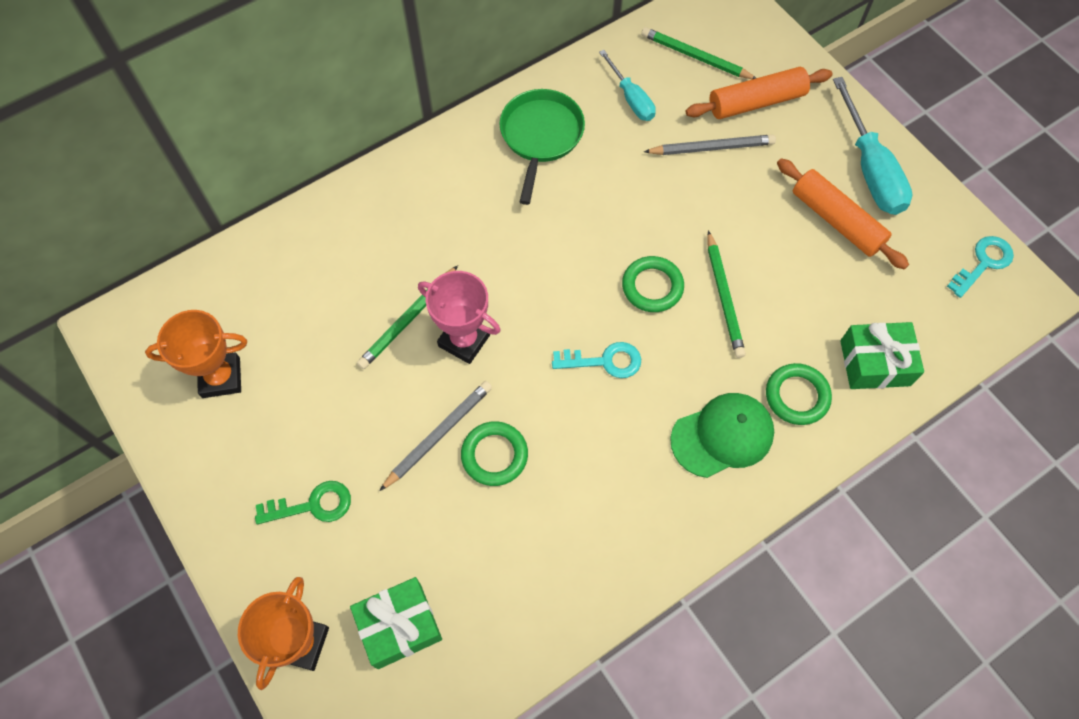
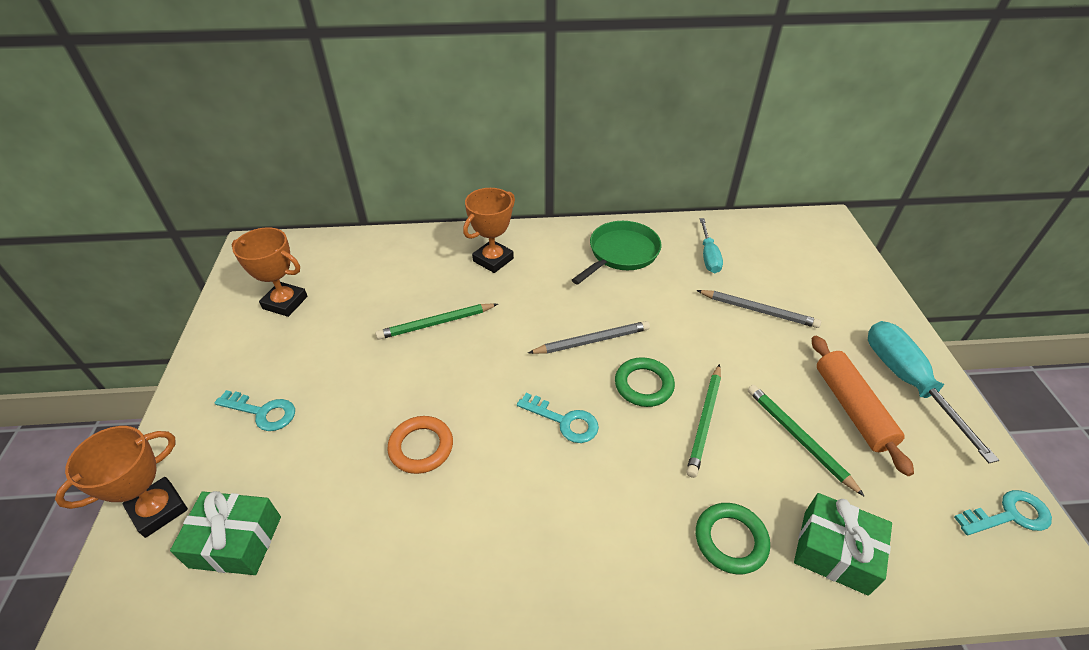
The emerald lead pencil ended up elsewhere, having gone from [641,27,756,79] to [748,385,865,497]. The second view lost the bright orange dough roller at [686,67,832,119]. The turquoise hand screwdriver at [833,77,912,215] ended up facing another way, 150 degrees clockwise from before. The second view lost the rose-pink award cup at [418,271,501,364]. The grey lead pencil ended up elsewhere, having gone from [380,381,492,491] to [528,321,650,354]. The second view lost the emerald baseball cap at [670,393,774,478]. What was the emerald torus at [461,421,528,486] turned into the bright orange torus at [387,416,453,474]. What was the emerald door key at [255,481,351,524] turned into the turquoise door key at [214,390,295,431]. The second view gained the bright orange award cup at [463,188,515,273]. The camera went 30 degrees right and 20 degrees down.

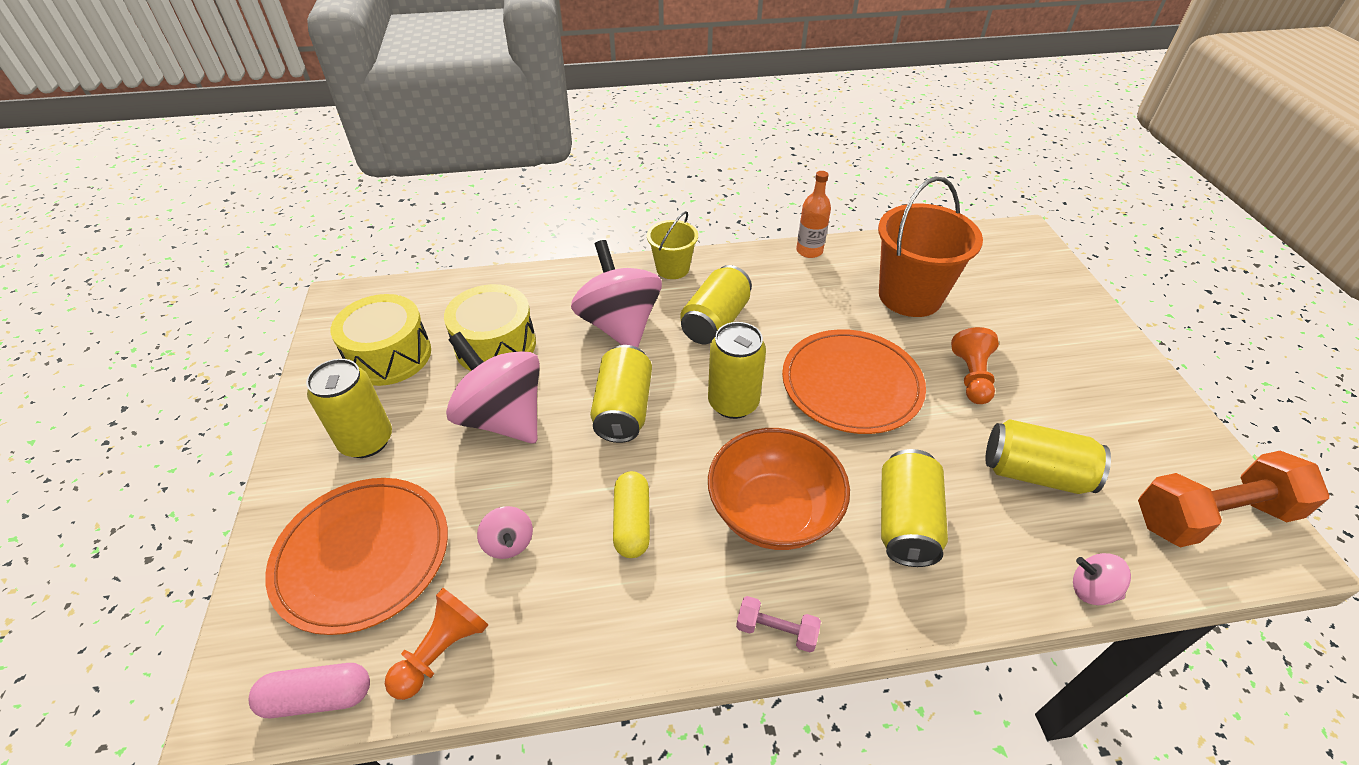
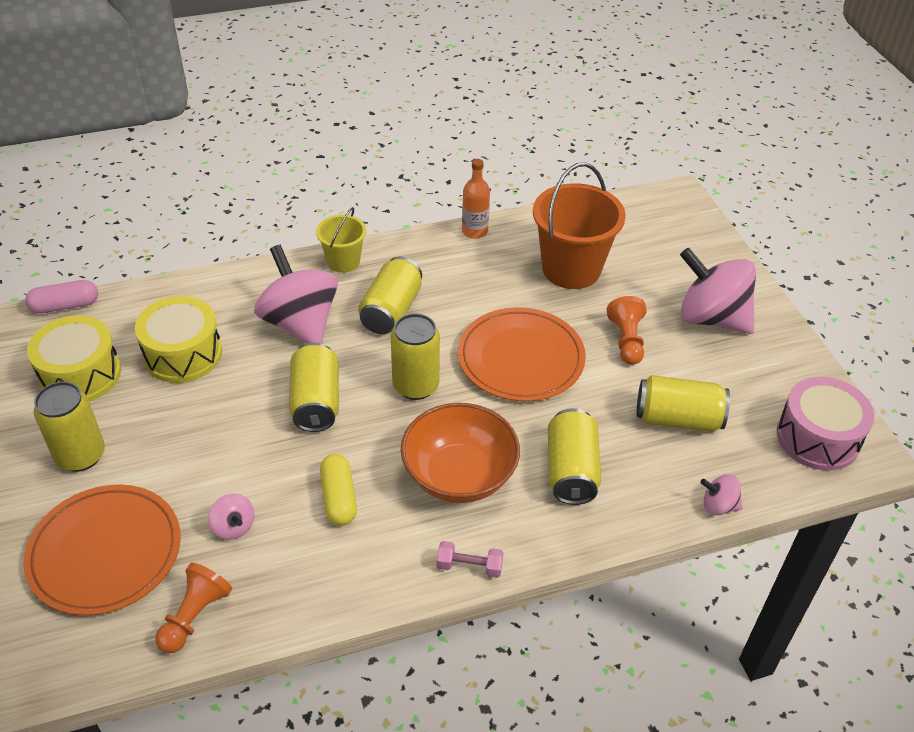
The rose-pink spinning top ended up elsewhere, having gone from [446,332,540,444] to [680,248,756,334]. Where the bright orange dumbbell stood at [1138,451,1329,547], the rose-pink toy drum came to stand at [777,377,875,471]. The rose-pink pill ended up elsewhere, having gone from [249,663,370,718] to [25,280,98,314]. The camera went 10 degrees left and 0 degrees up.

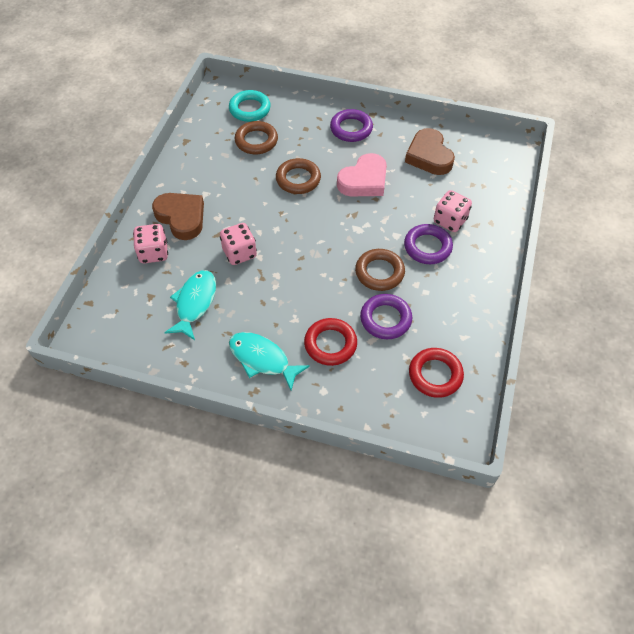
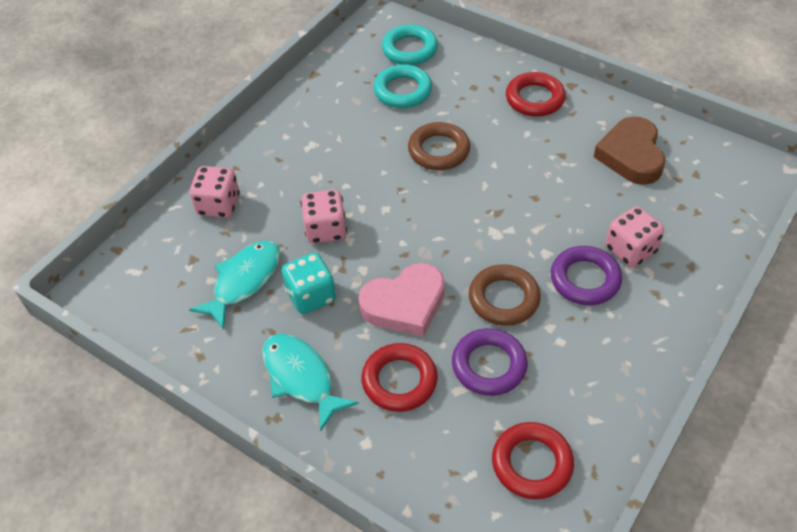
What was the royal purple torus at [330,109,373,142] turned into the red torus at [506,72,566,117]. What was the dark brown torus at [235,121,278,154] turned into the turquoise torus at [374,64,432,108]. The rose-pink heart ended up elsewhere, having gone from [337,153,387,196] to [358,263,445,337]. The second view lost the dark brown heart at [152,193,204,240]. The second view gained the turquoise die at [282,253,336,314]. The camera went 20 degrees right and 5 degrees down.

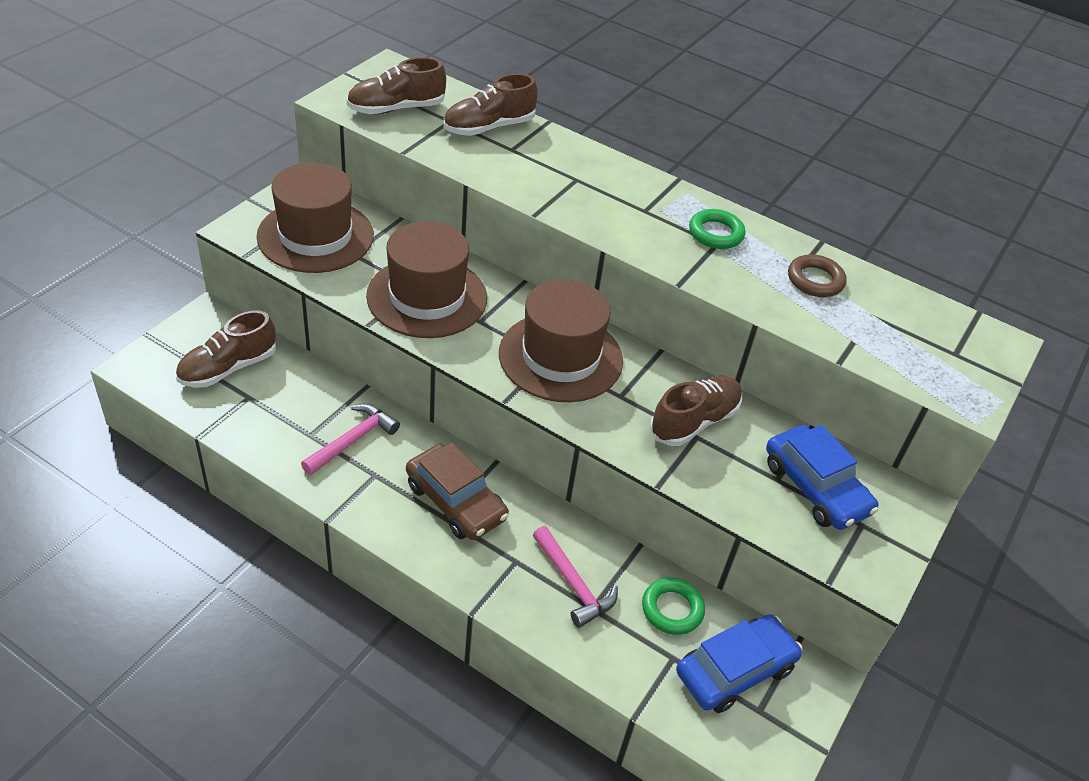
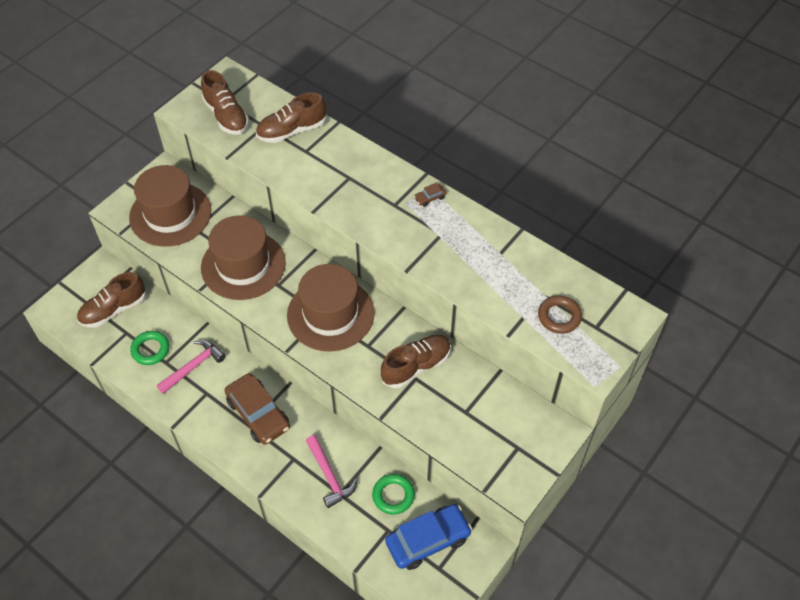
The dark brown lace-up shoe at [347,57,446,114] ended up facing another way, 105 degrees counterclockwise from before. The emerald torus ended up elsewhere, having gone from [689,209,745,249] to [130,331,169,365]. The dark brown torus ended up elsewhere, having gone from [788,254,847,297] to [538,295,582,334]. The second view lost the blue automobile at [766,425,879,530]. The second view gained the dark brown automobile at [414,183,446,207]. The camera went 10 degrees right and 10 degrees up.

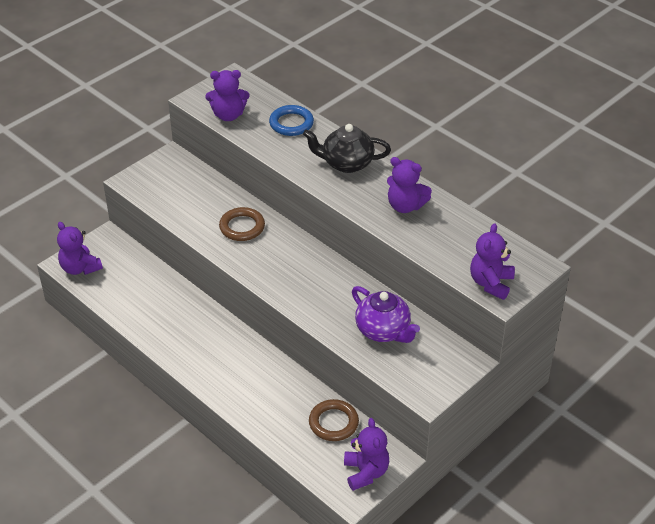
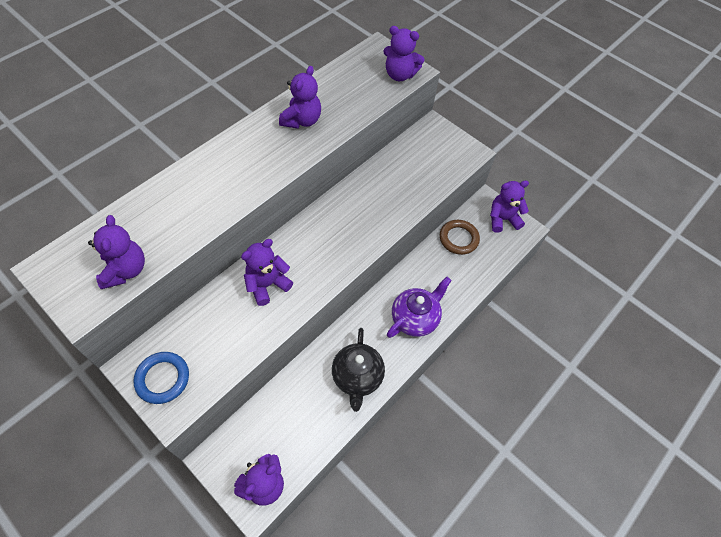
The blue torus ended up elsewhere, having gone from [269,105,314,136] to [133,352,189,404]. The ebony tea pot ended up elsewhere, having gone from [303,124,391,173] to [332,328,385,412]. Where the dark brown torus stood at [219,207,265,241], the royal purple stuffed bear came to stand at [241,239,293,306]. The royal purple tea pot ended up elsewhere, having gone from [352,286,420,343] to [387,277,452,338]. The camera went 95 degrees left and 15 degrees up.

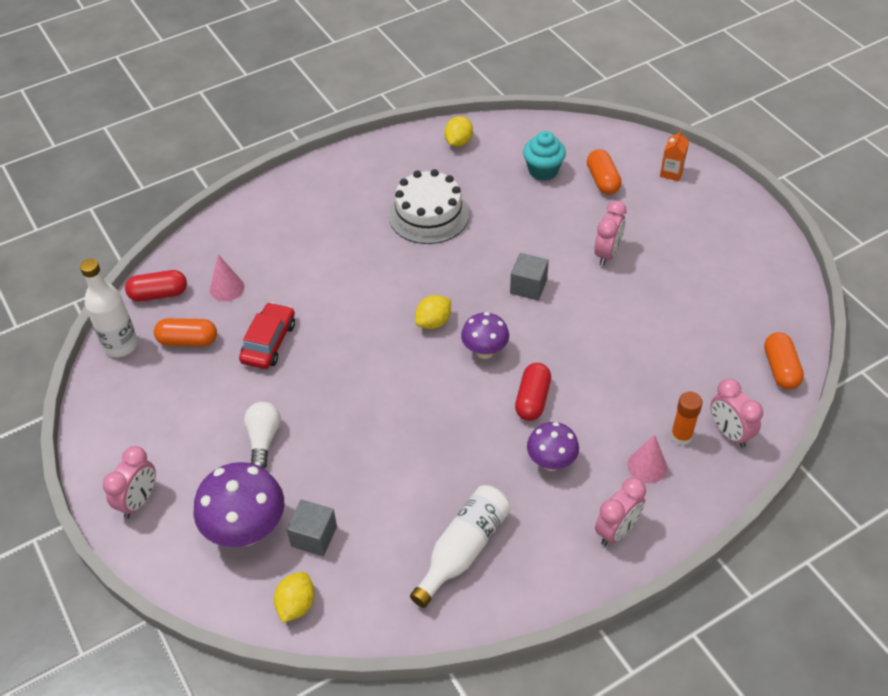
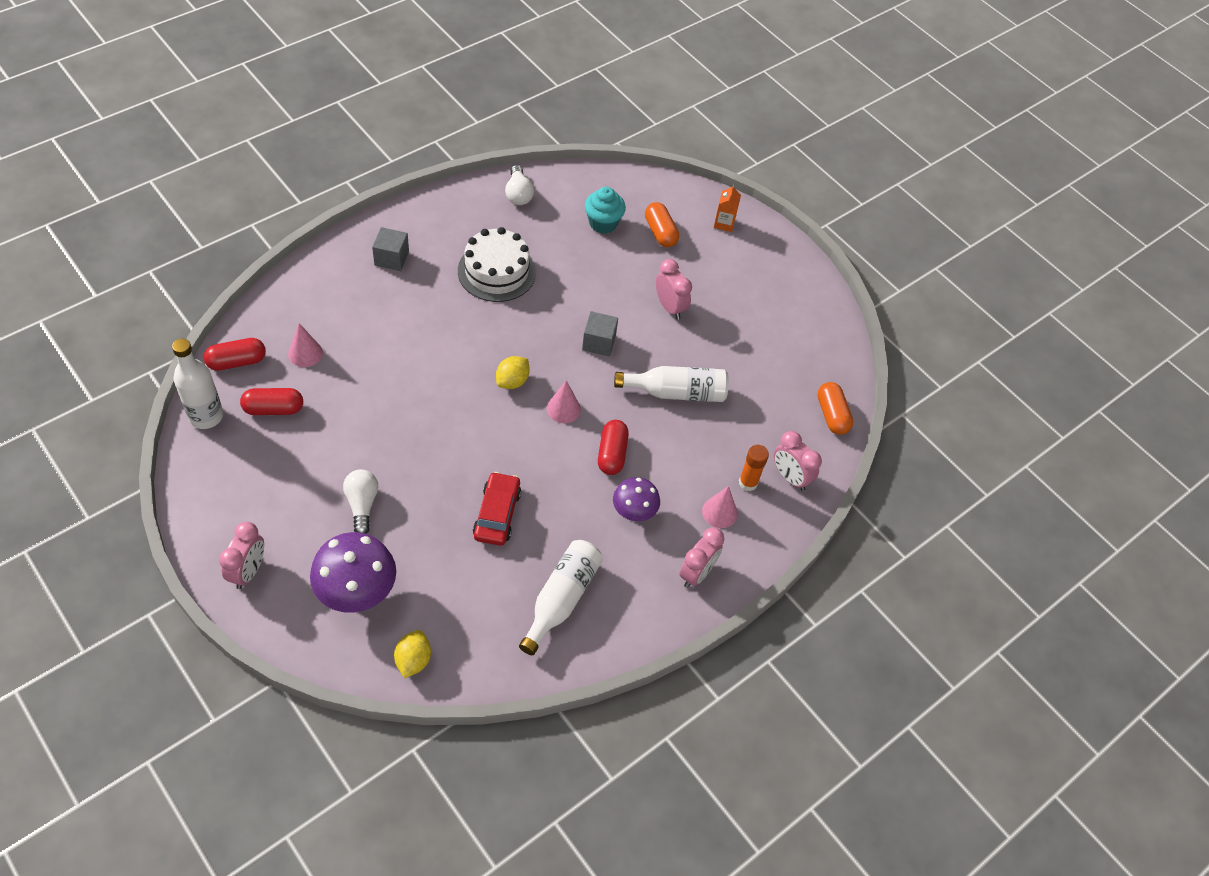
Where the yellow toy lemon stood at [444,116,473,147], the snow-white bulb came to stand at [505,165,534,205]. The rose-pink clock at [594,200,627,266] ended up facing another way, 45 degrees counterclockwise from before. The red automobile ended up elsewhere, having gone from [239,302,295,369] to [473,472,521,546]. Where the royal purple fungus stood at [461,312,509,359], the rose-pink solid cone came to stand at [547,380,581,423]. What was the bright orange pill at [154,318,217,346] turned into the red pill at [240,388,303,415]. The grey block ended up elsewhere, having gone from [286,499,337,556] to [372,227,409,271]. The second view gained the snow-white flask at [614,366,729,402]. The camera went 15 degrees left and 5 degrees up.

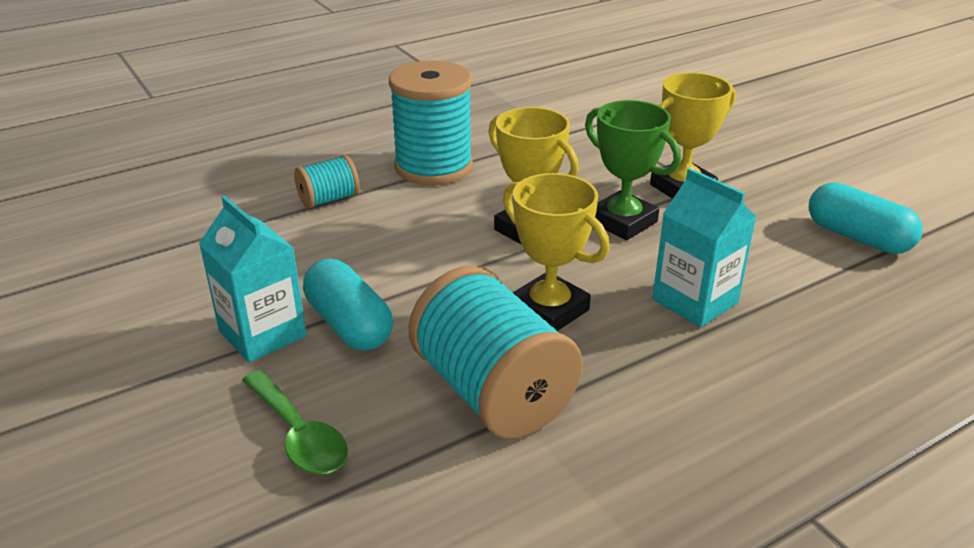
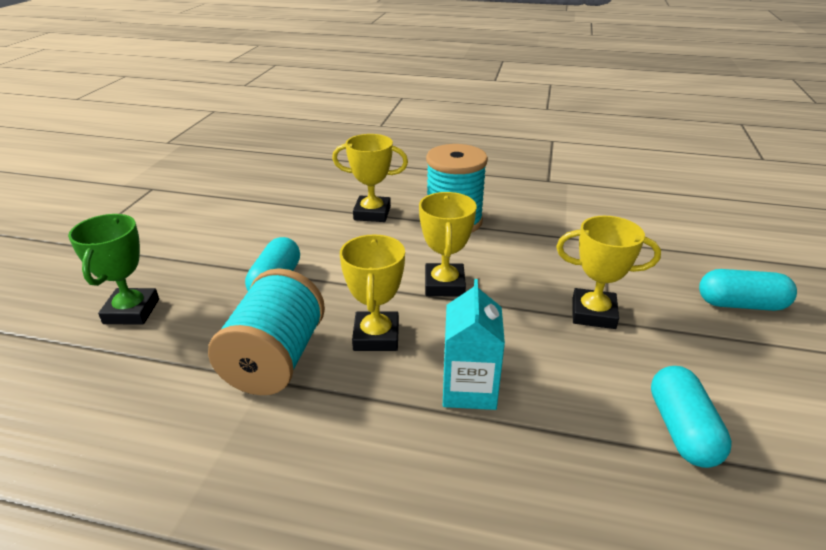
The emerald award cup ended up elsewhere, having gone from [585,100,681,240] to [68,214,159,325]. Where the turquoise spool stood at [294,155,360,209], the yellow award cup came to stand at [332,134,408,222]. The second view lost the turquoise milk carton at [199,196,307,363]. The second view lost the emerald teaspoon at [242,370,348,474]. The second view gained the turquoise pill at [699,269,797,311]. The camera went 45 degrees right and 0 degrees up.

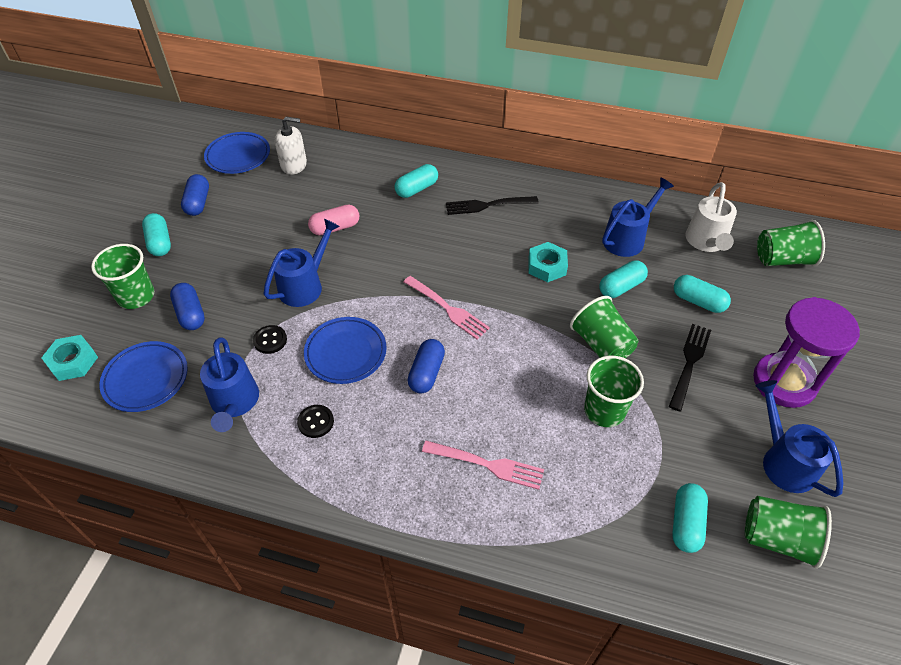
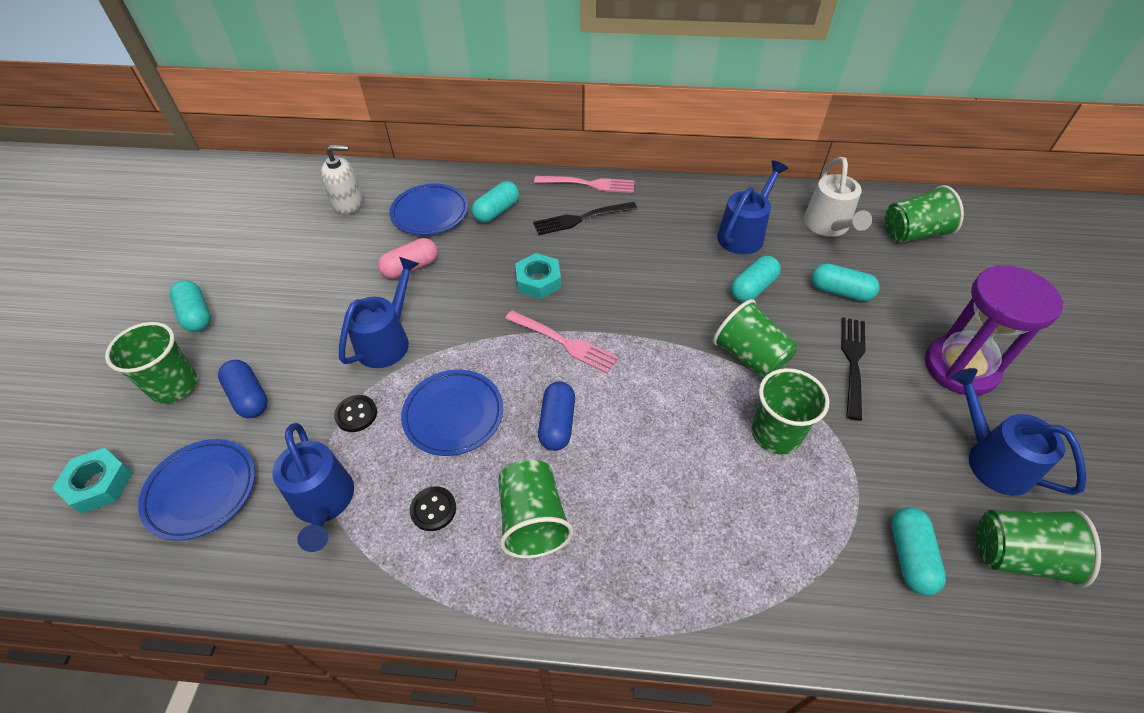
The blue flat dish ended up elsewhere, having gone from [204,132,270,174] to [389,184,468,235]. The second view lost the blue pill at [181,174,209,216]. The turquoise hexagon nut ended up elsewhere, having gone from [528,242,568,283] to [515,253,561,299]. The rose-pink table fork ended up elsewhere, having gone from [422,441,544,490] to [534,176,635,193]. The second view gained the emerald cup at [498,459,573,559]. The camera went 10 degrees left and 0 degrees up.

